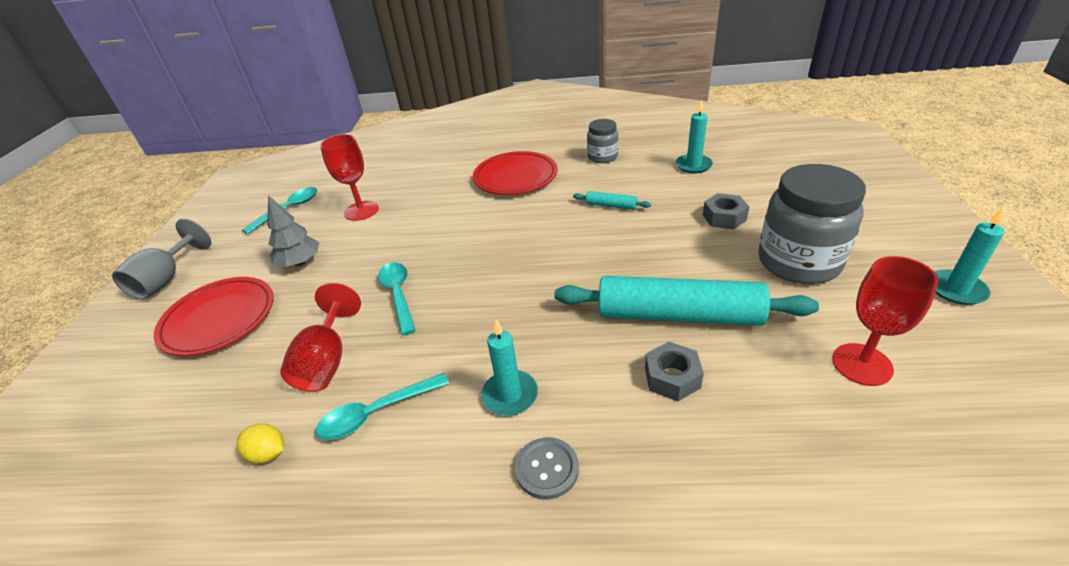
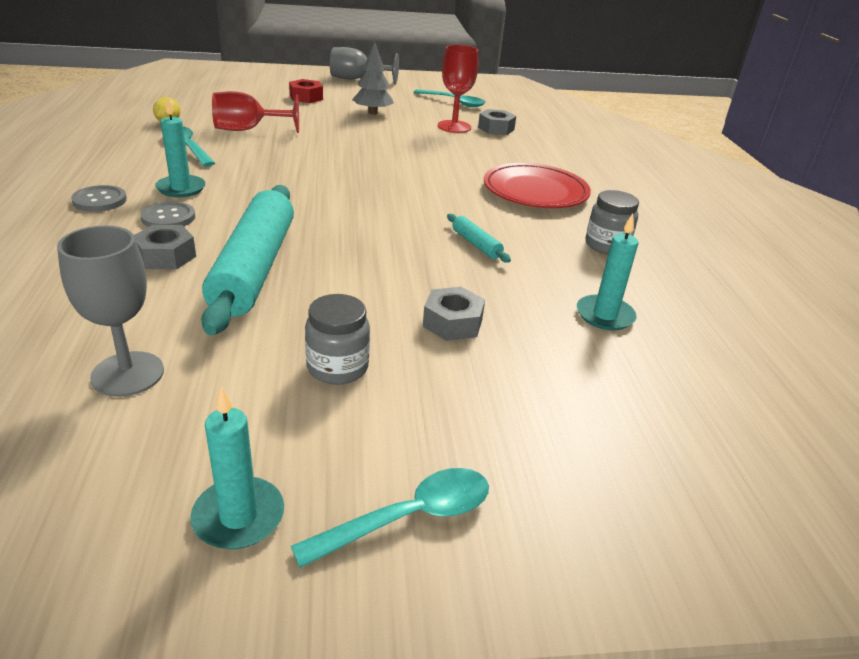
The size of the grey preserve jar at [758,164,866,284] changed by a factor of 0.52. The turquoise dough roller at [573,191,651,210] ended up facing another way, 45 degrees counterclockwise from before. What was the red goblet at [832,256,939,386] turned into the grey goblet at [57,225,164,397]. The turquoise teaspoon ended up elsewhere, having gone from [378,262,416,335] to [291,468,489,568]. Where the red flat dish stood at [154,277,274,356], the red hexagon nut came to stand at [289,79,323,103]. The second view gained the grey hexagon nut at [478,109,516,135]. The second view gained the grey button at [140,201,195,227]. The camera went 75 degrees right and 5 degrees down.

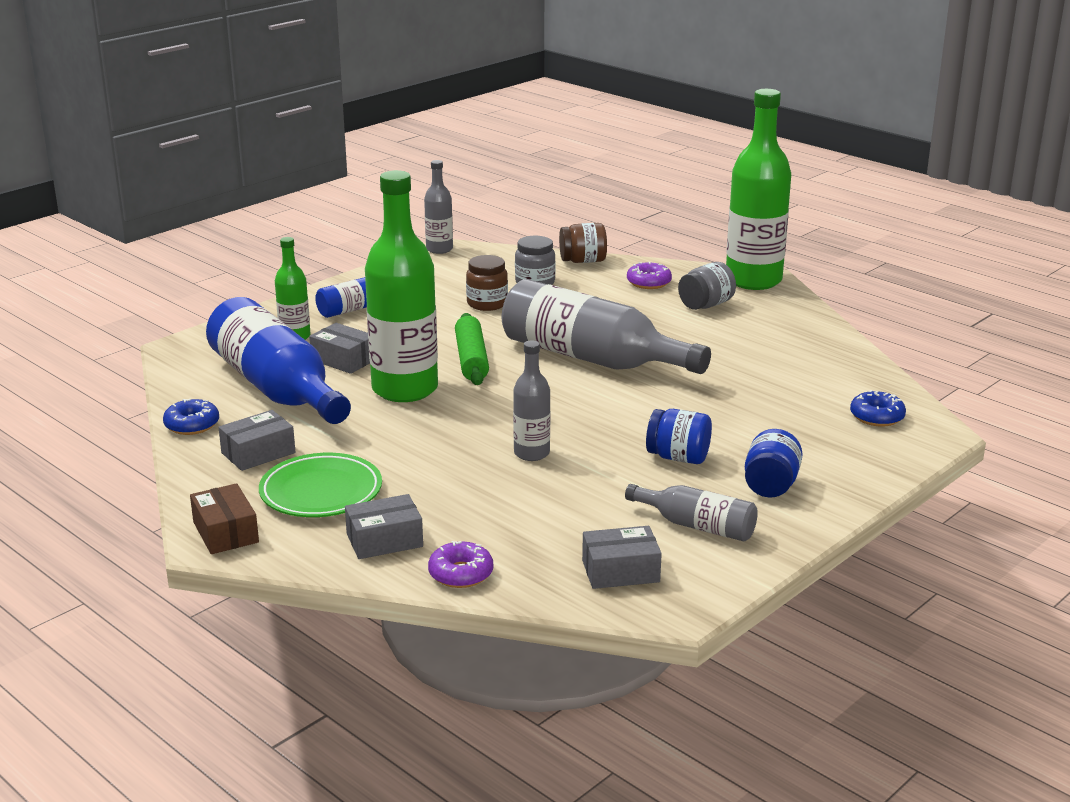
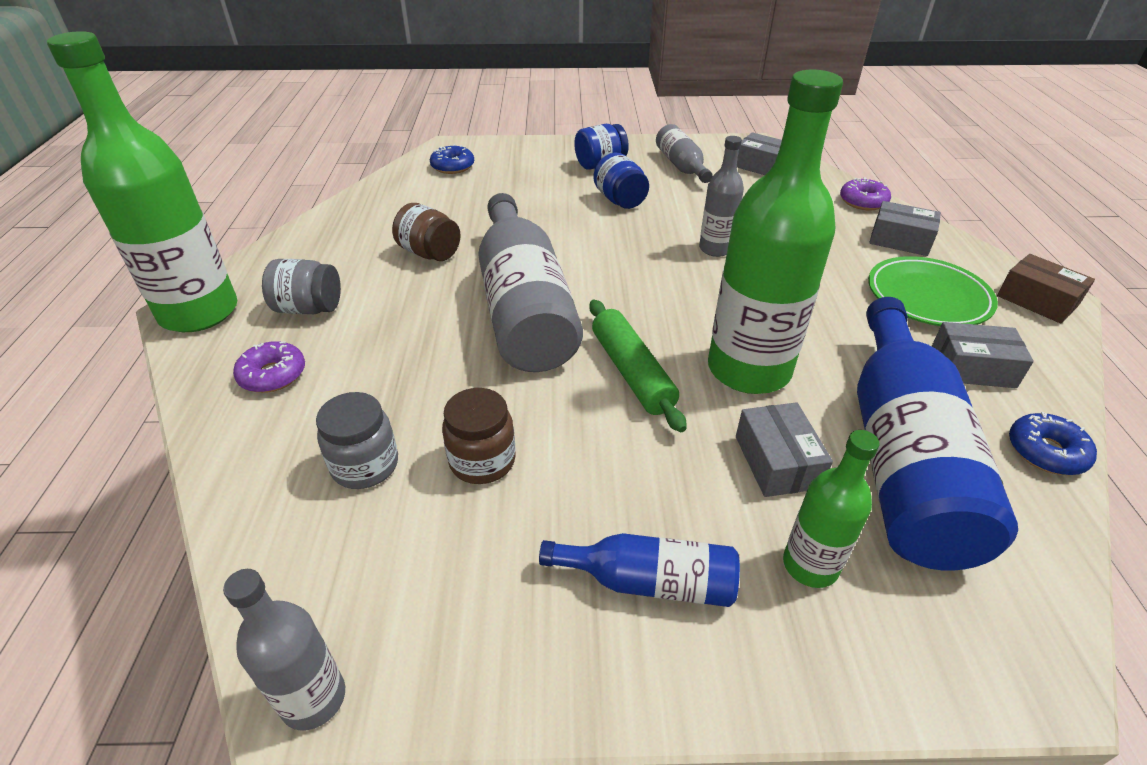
The dark brown preserve jar ended up elsewhere, having gone from [559,223,607,263] to [392,203,461,261]. The emerald dough roller at [455,313,489,385] ended up facing another way, 60 degrees counterclockwise from before. The dark brown parcel at [190,483,259,554] ended up facing another way, 60 degrees counterclockwise from before. The camera went 135 degrees left and 15 degrees up.

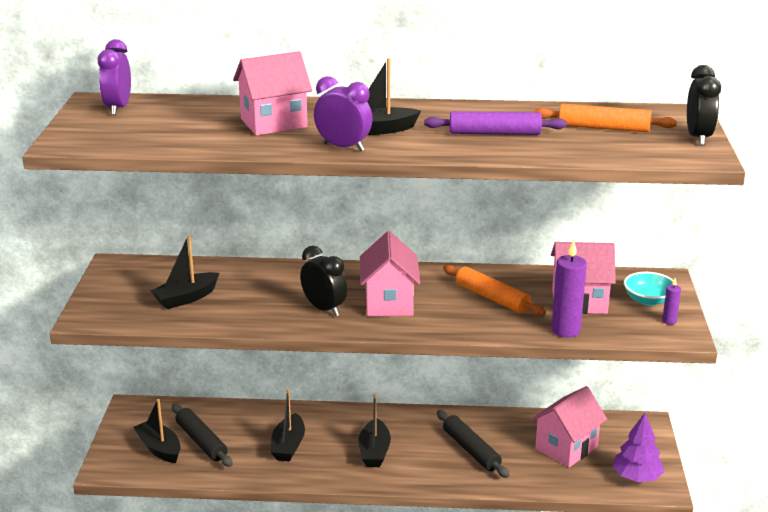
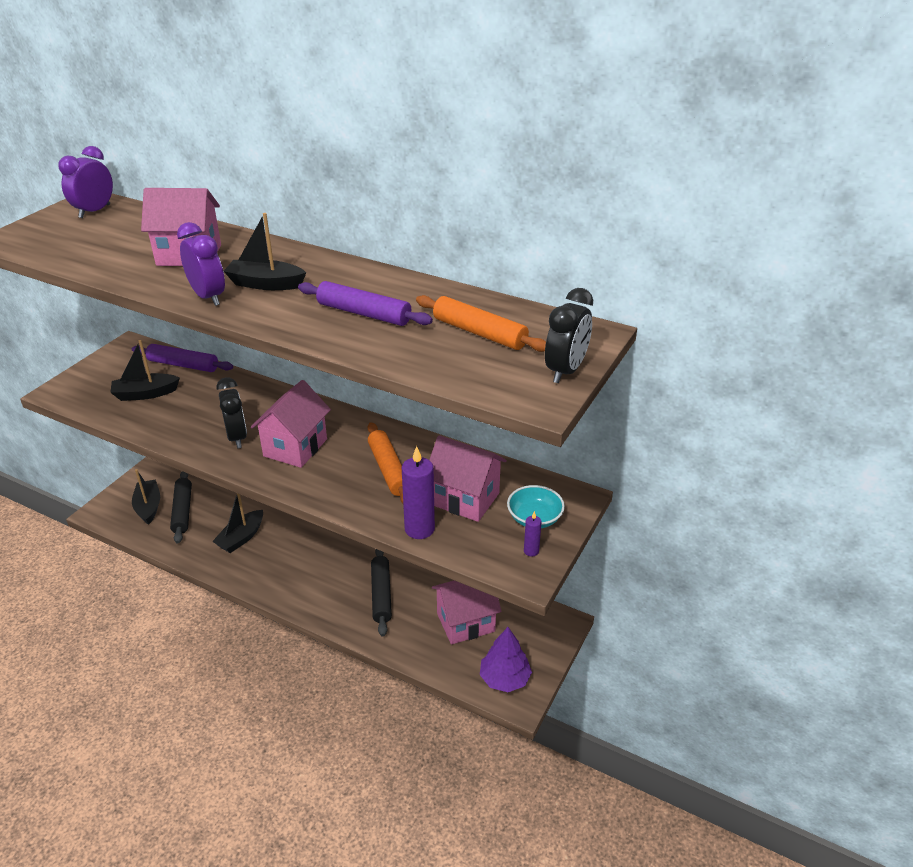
The second view lost the ebony boat at [359,394,391,467]. The second view gained the royal purple dough roller at [132,344,233,372]. The camera went 25 degrees right and 10 degrees up.

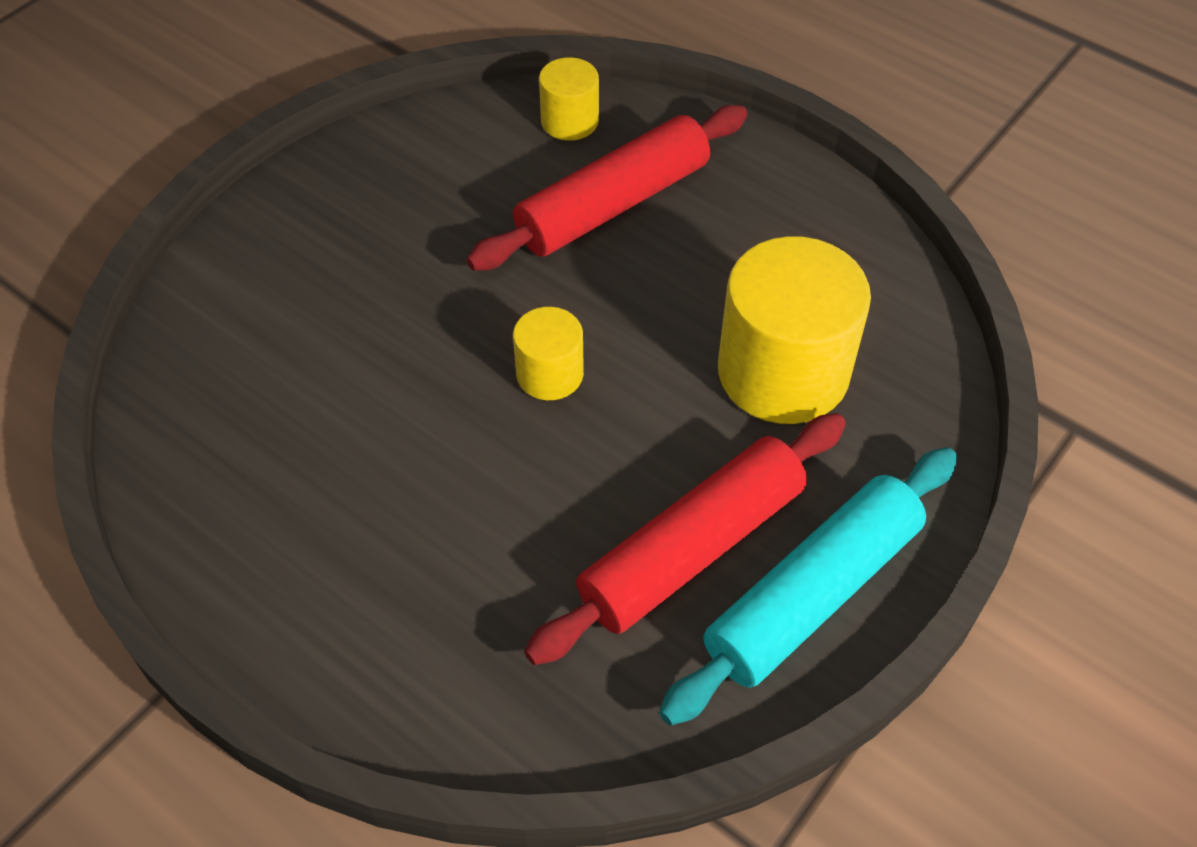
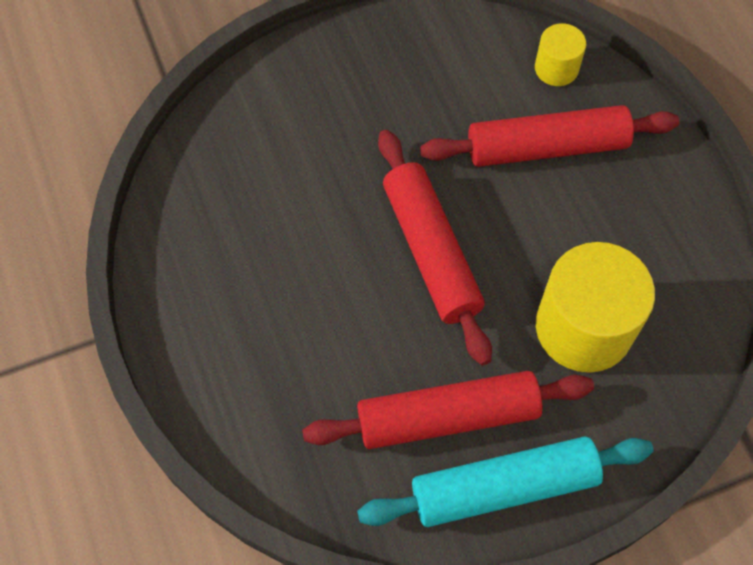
Where the yellow cylinder shape stood at [513,307,584,400], the red dough roller came to stand at [378,130,492,365]. The camera went 30 degrees right and 10 degrees up.

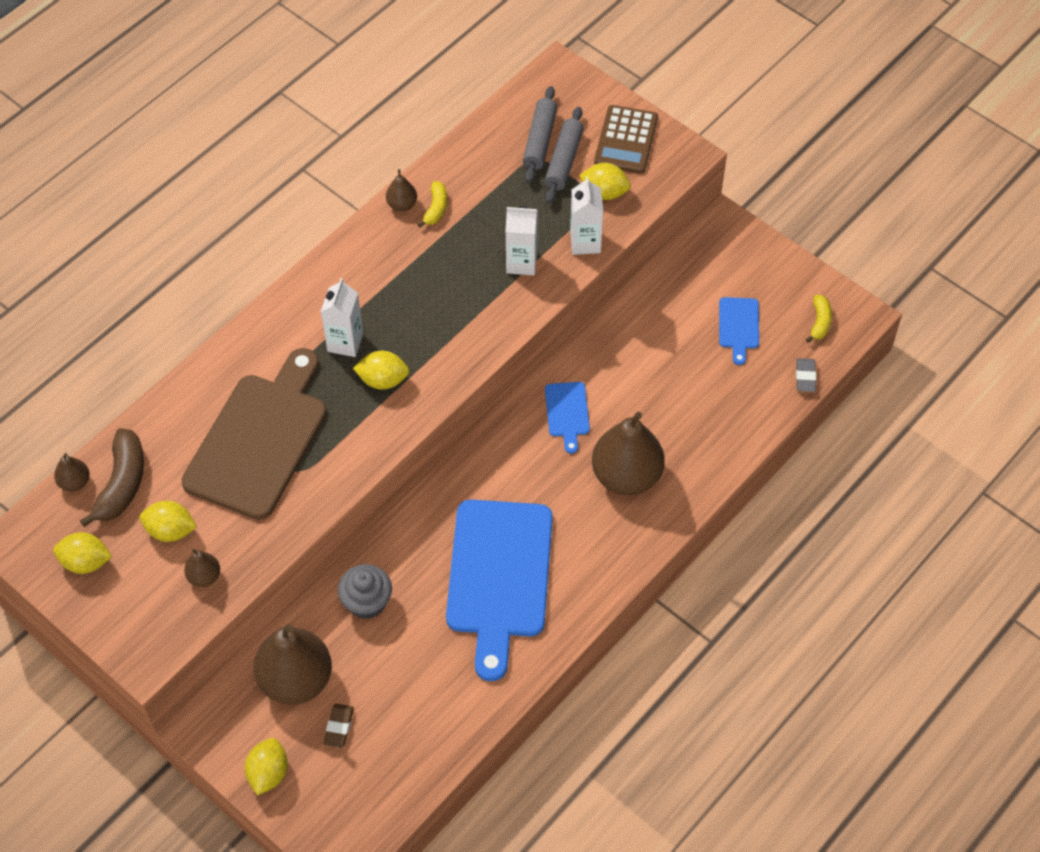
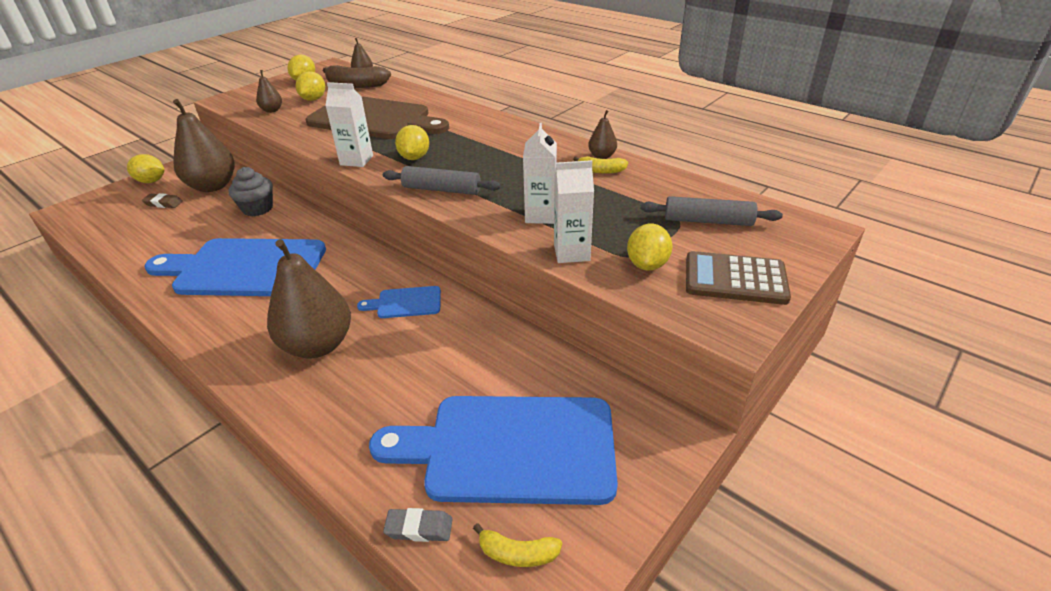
The grey dough roller ended up elsewhere, having gone from [544,107,584,203] to [383,166,501,195]. The snow-white milk carton ended up elsewhere, having gone from [321,278,363,357] to [325,82,373,167]. The size of the blue cutting board at [719,297,759,365] changed by a factor of 2.28. The camera went 90 degrees right and 20 degrees down.

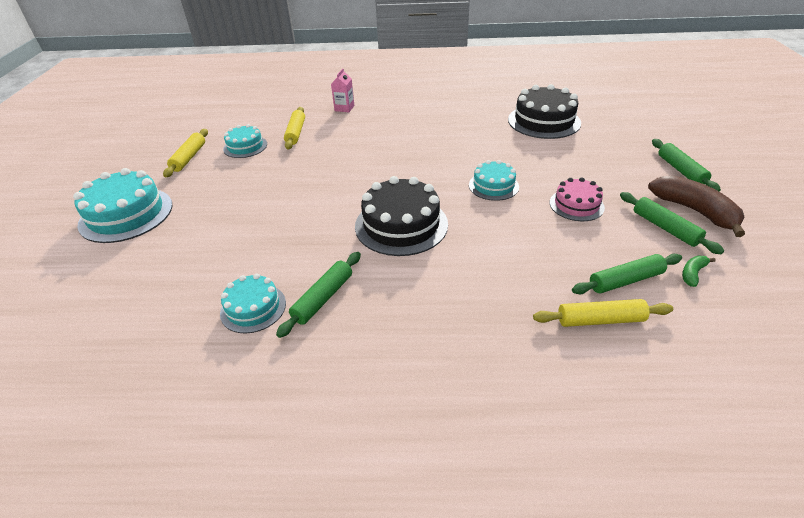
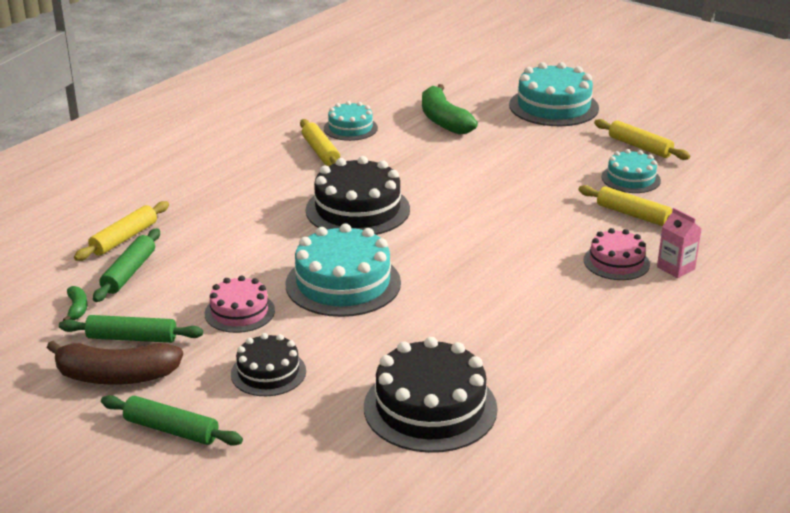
The size of the turquoise gateau at [469,160,519,201] changed by a factor of 1.71. What was the emerald dough roller at [276,252,361,338] turned into the yellow dough roller at [300,119,340,166]. The second view gained the emerald banana at [422,84,478,135]. The second view gained the rose-pink gateau at [584,228,650,280]. The second view gained the ebony gateau at [231,333,306,396]. The camera went 125 degrees right and 10 degrees down.

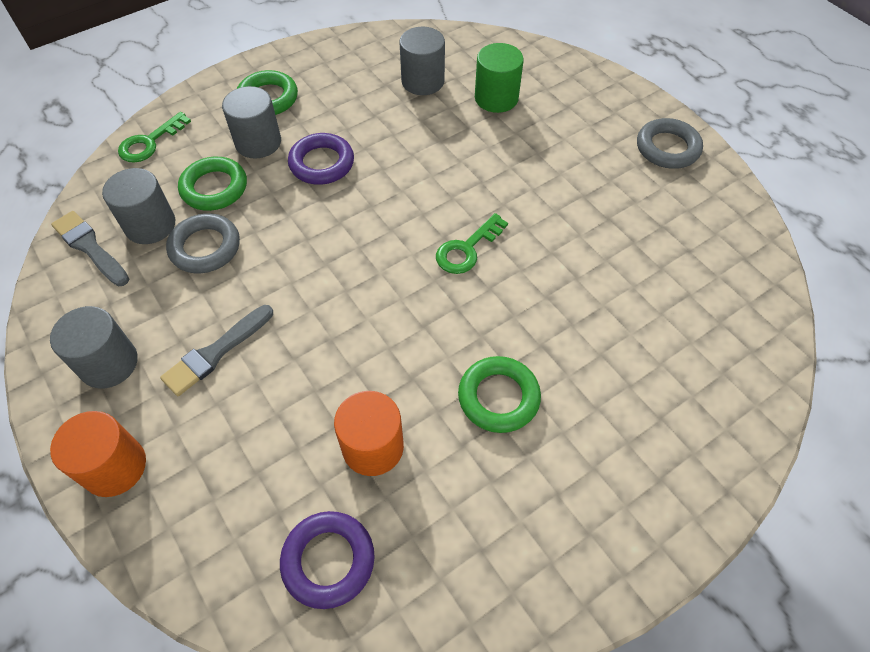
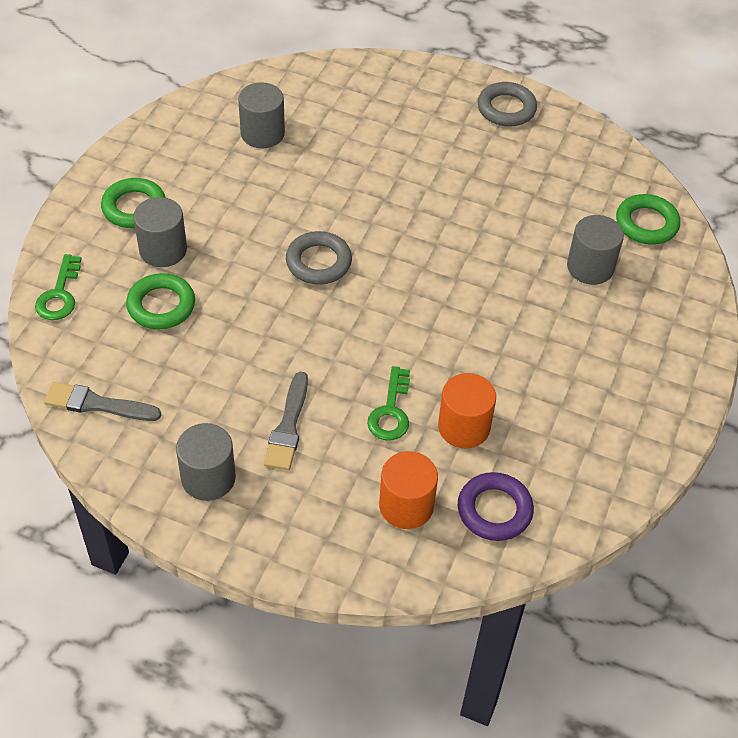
The second view lost the emerald cylinder shape at [475,43,524,113]. The second view lost the royal purple torus at [288,133,354,185]. The grey cylinder shape ended up elsewhere, having gone from [102,168,175,244] to [567,215,624,285]. The grey torus ended up elsewhere, having gone from [166,213,240,273] to [286,231,352,285]. The emerald door key ended up elsewhere, having gone from [436,213,508,274] to [367,366,410,441]. The emerald torus ended up elsewhere, having gone from [458,356,541,433] to [616,194,680,245]. The bright orange cylinder shape ended up elsewhere, having gone from [50,411,146,497] to [379,451,438,529]. The camera went 35 degrees left and 5 degrees down.

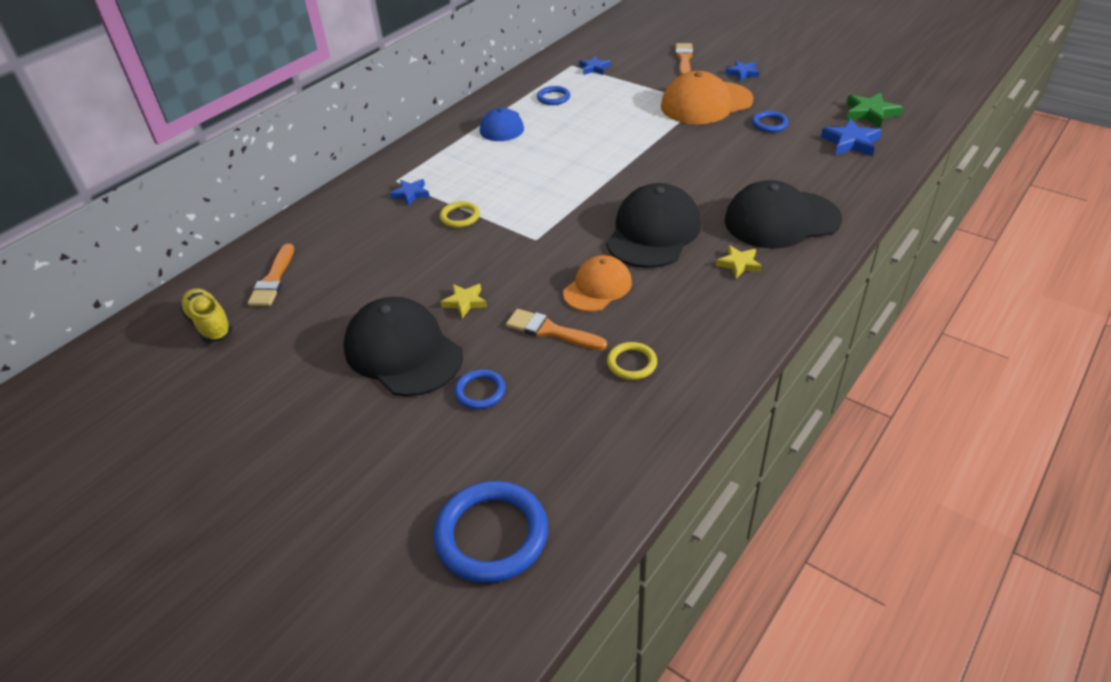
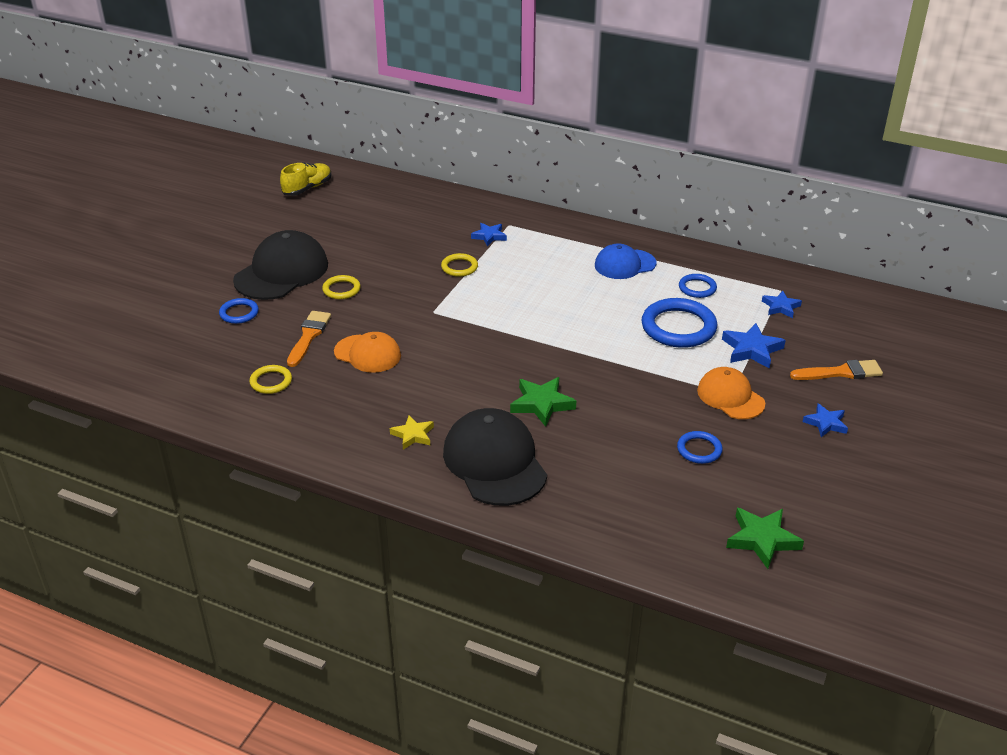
The size of the bright orange baseball cap at [661,71,754,124] changed by a factor of 0.62. The blue star shape ended up elsewhere, having gone from [821,119,882,156] to [722,323,786,369]. The second view lost the ebony baseball cap at [606,183,701,268]. The second view lost the bright orange paint brush at [248,244,294,306]. Where the yellow star shape stood at [441,284,487,318], the yellow torus came to stand at [322,275,361,299]. The blue torus ended up elsewhere, having gone from [433,481,548,583] to [642,298,717,348]. The second view gained the emerald star shape at [510,377,576,427]. The camera went 75 degrees right and 5 degrees down.

